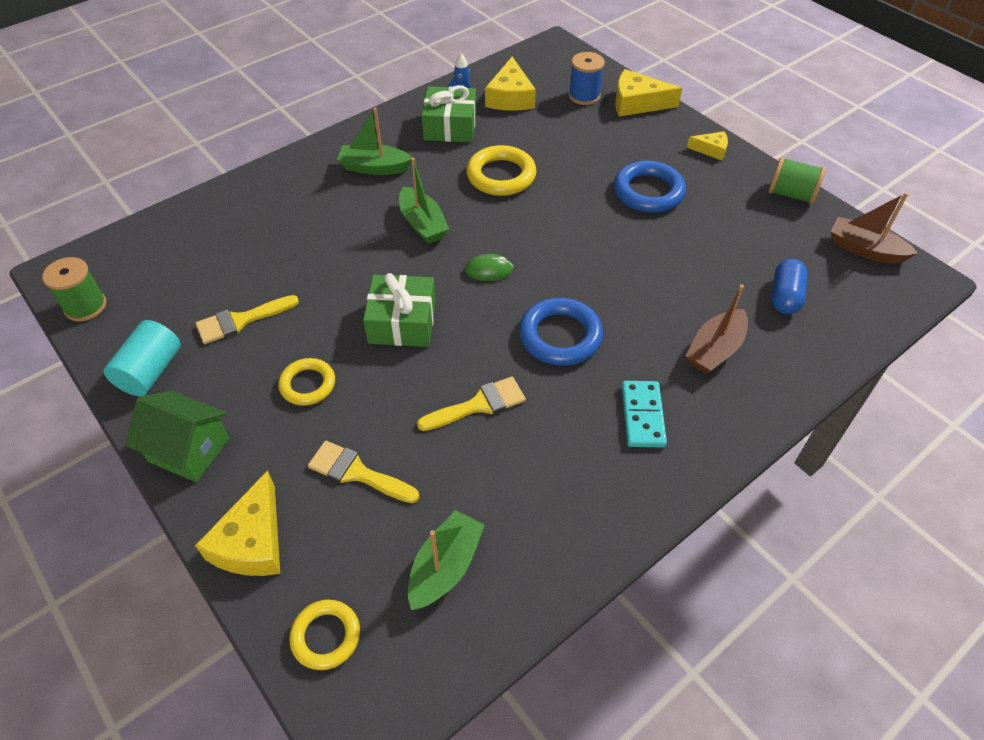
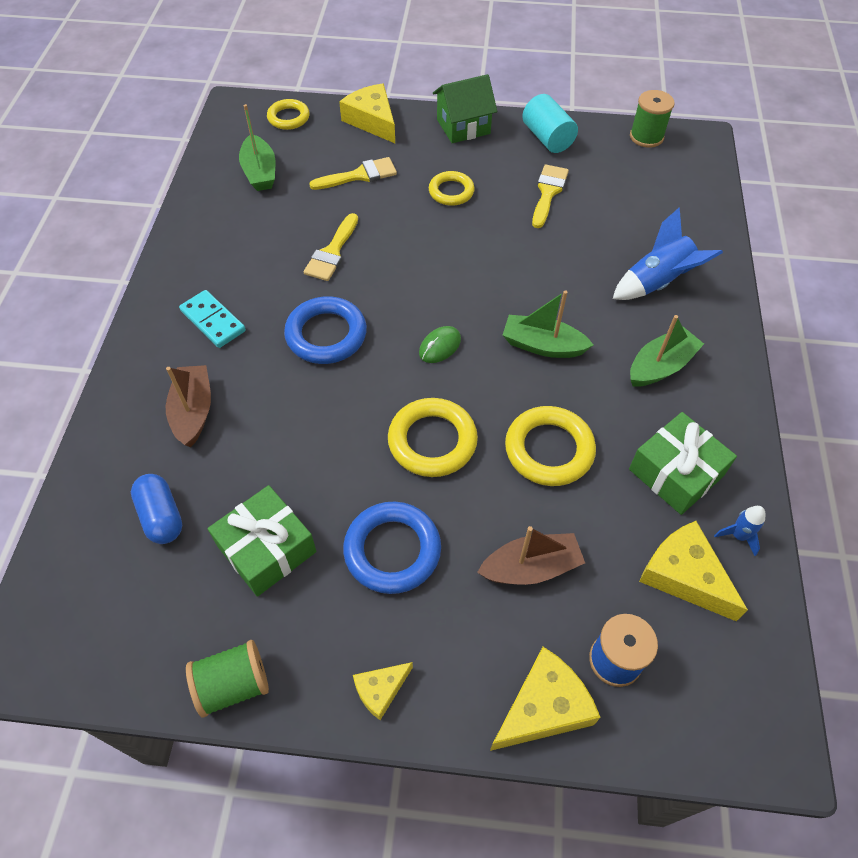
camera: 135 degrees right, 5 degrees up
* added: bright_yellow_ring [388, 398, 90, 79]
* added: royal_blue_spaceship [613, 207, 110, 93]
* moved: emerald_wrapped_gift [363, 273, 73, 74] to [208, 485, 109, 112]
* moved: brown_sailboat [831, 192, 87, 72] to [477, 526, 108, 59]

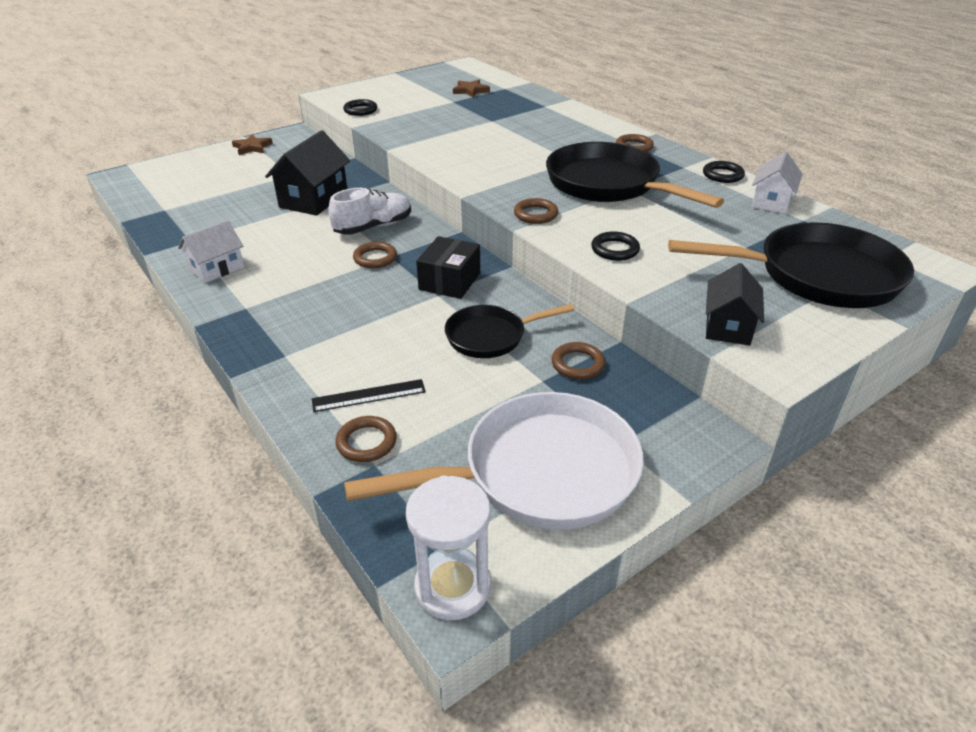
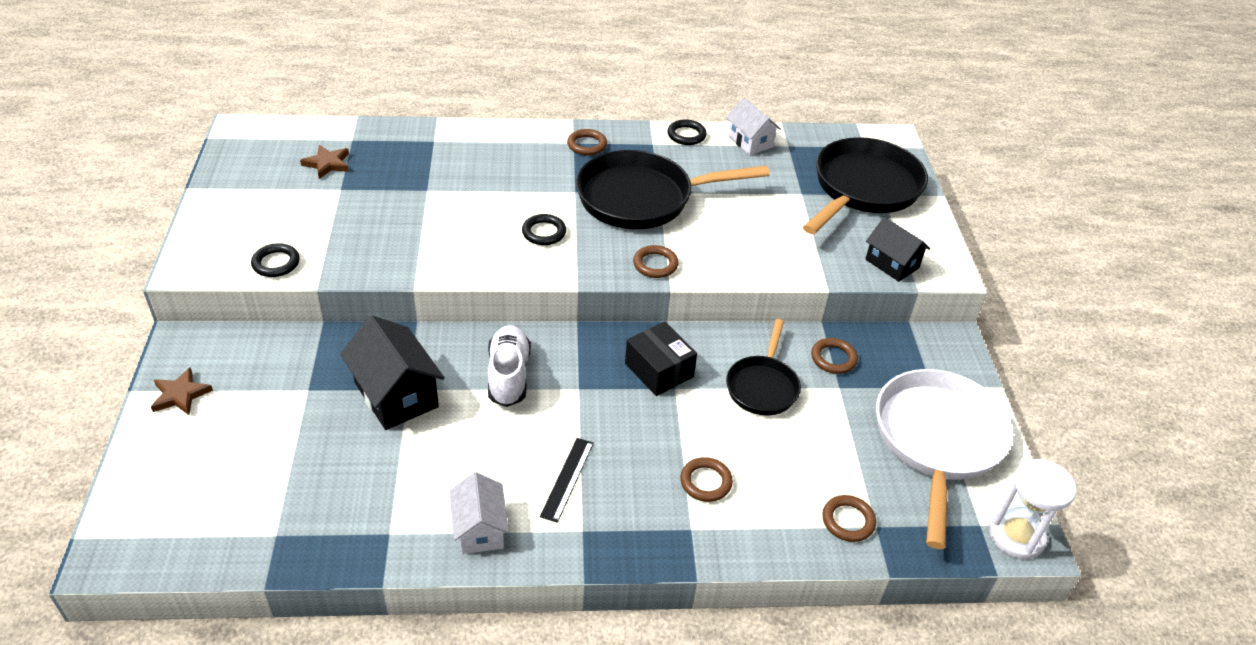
camera: 60 degrees left, 5 degrees up
* moved: jet-black_ruler [312, 379, 114, 33] to [540, 438, 54, 85]
* moved: brown_ring [353, 242, 44, 26] to [680, 457, 53, 45]
* moved: jet-black_ring [591, 232, 49, 29] to [522, 214, 44, 31]

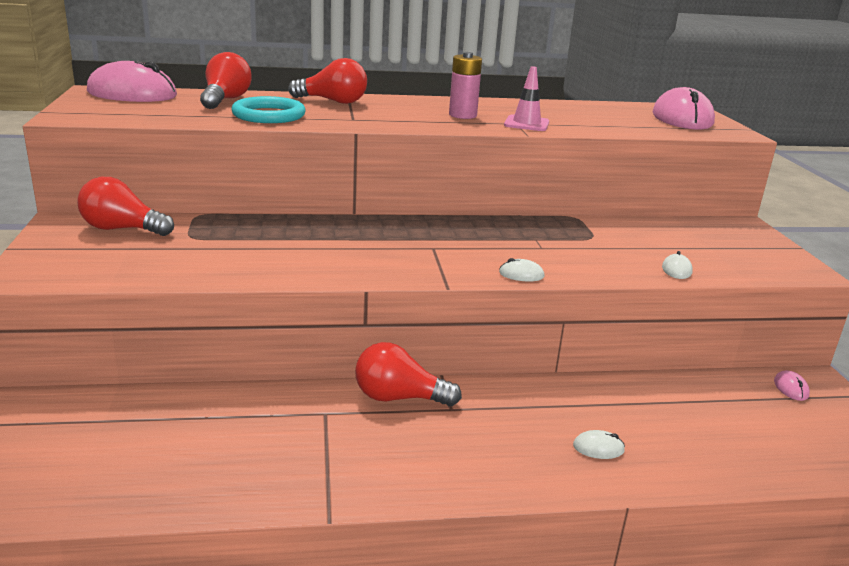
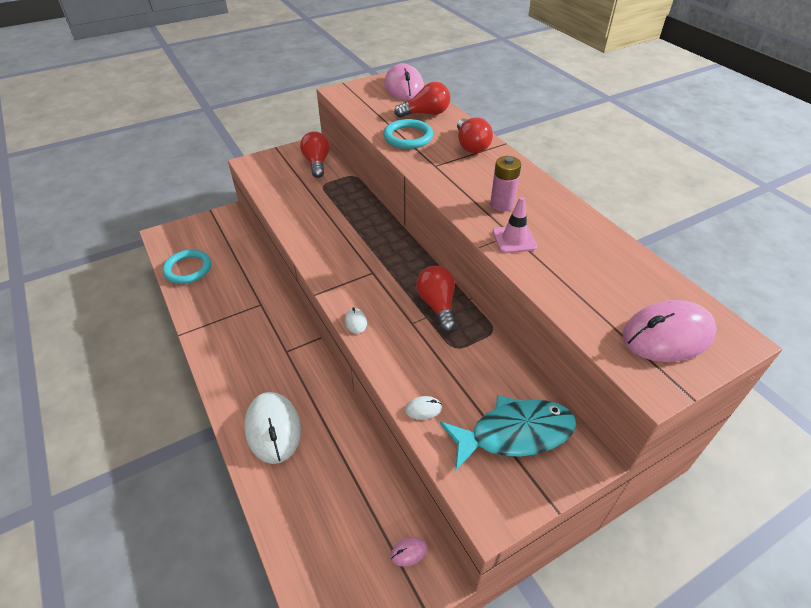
camera: 70 degrees right, 20 degrees up
* added: teal_ring [162, 250, 49, 34]
* added: teal_toy_fish [440, 395, 136, 75]
* moved: red_bulb [355, 342, 107, 64] to [416, 266, 40, 66]
* resized: white_mouse [573, 430, 52, 29] = [244, 392, 57, 72] x2.47

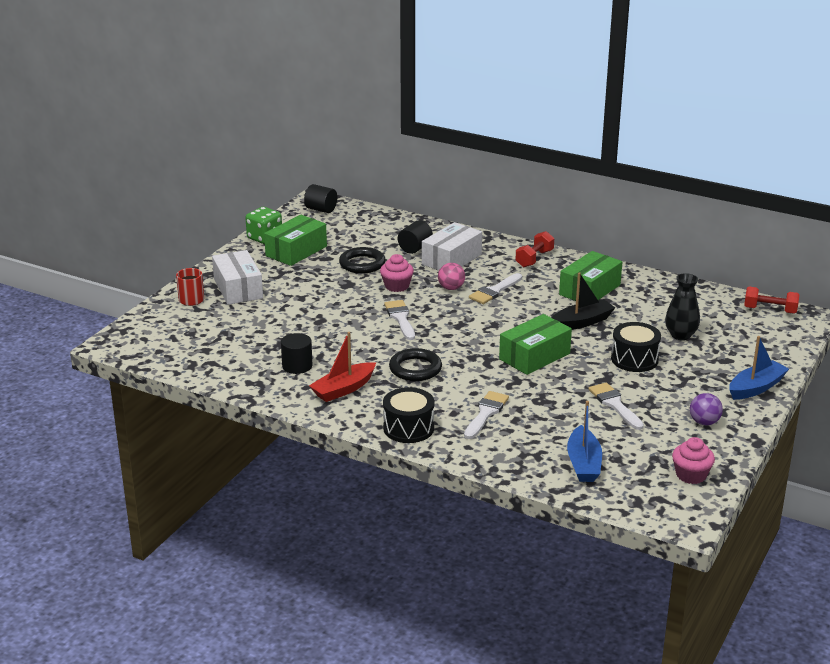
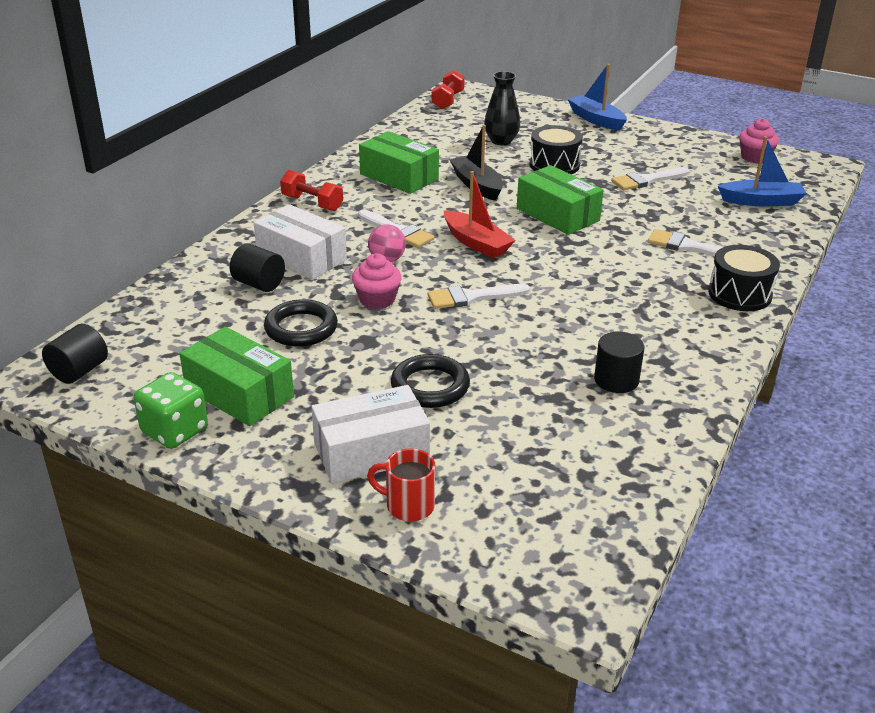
camera: 90 degrees left, 5 degrees up
* removed: royal_purple_ball [690, 393, 33, 32]
* moved: red_sailboat [309, 332, 67, 70] to [444, 171, 71, 87]
* moved: jet-black_ring [389, 348, 53, 33] to [391, 354, 79, 54]

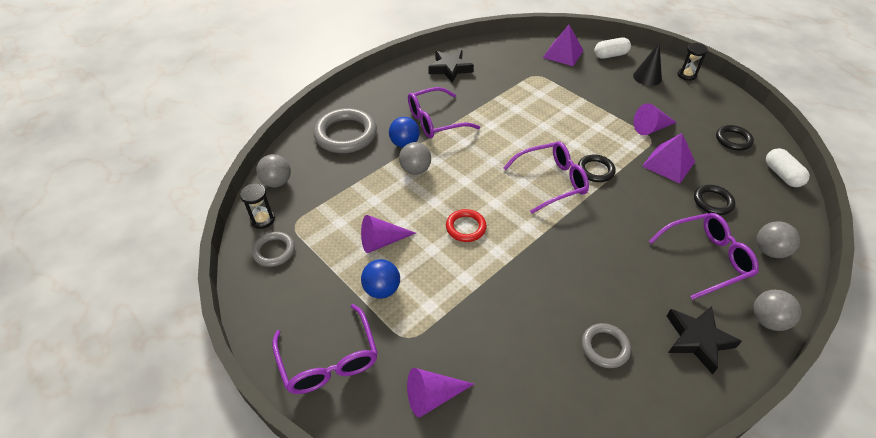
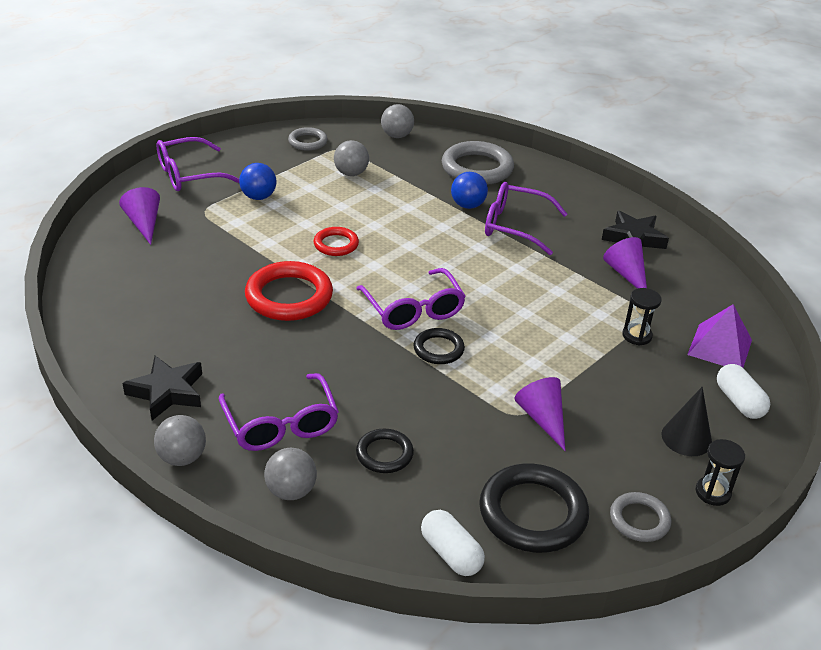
camera: 85 degrees right, 10 degrees down
* removed: royal_purple_pyramid [642, 133, 53, 51]
* added: red_ring [245, 261, 88, 60]
* moved: jet-black_hourglass [240, 184, 35, 45] to [622, 288, 40, 57]
* moved: royal_purple_cone [361, 215, 55, 38] to [603, 237, 44, 52]
* moved: gray_ball [399, 142, 32, 33] to [334, 140, 35, 36]
* moved: gray_ring [582, 323, 49, 45] to [610, 492, 61, 50]
* turned: royal_purple_glasses [408, 87, 72, 51] = [485, 182, 82, 73] 45 degrees counterclockwise
* turned: white_pill_shape [766, 148, 44, 39] = [421, 510, 64, 66] 75 degrees clockwise
* resized: jet-black_ring [716, 125, 38, 25] = [479, 464, 110, 89] x1.80

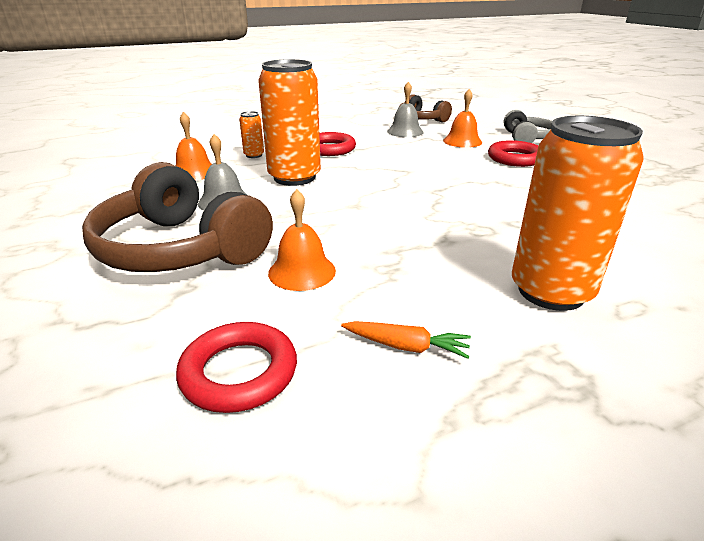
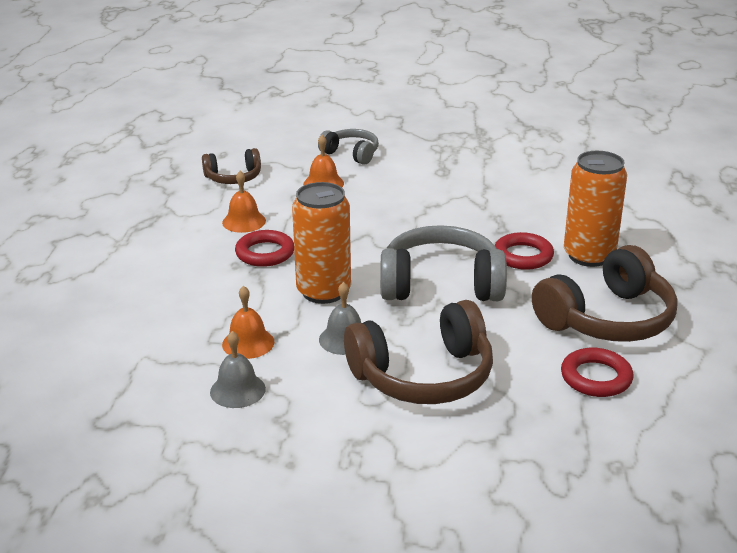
camera: 60 degrees left, 0 degrees up
* removed: orange_soda_can [239, 111, 25, 47]
* added: gray_over-ear_headphones [380, 225, 127, 76]
* moved: orange_hand_bell [268, 189, 68, 102] to [222, 171, 44, 62]
* moved: gray_hand_bell [387, 82, 37, 55] to [210, 331, 56, 77]
* moved: red_ring [488, 140, 50, 27] to [495, 232, 59, 38]
* replaced: orange_root_vegetable [341, 321, 130, 38] to brown_over-ear_headphones [532, 245, 146, 97]

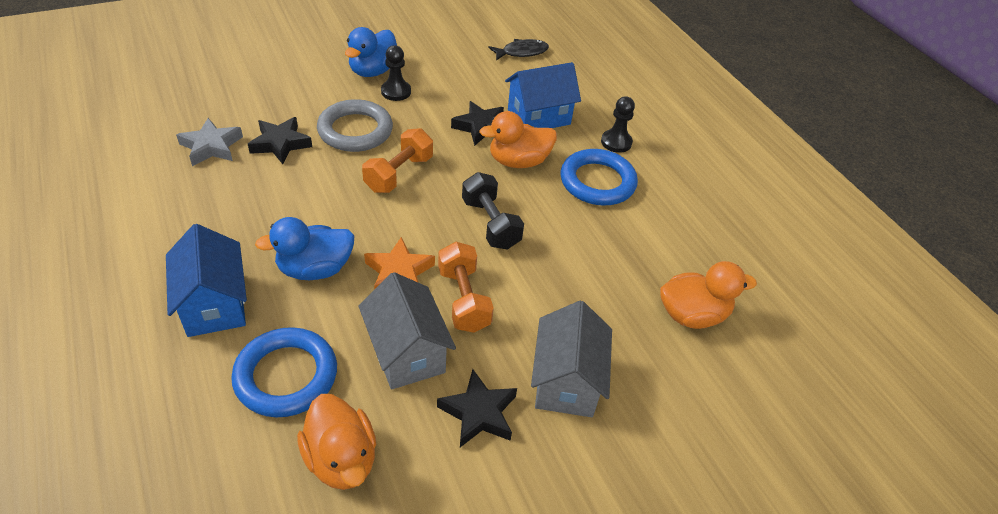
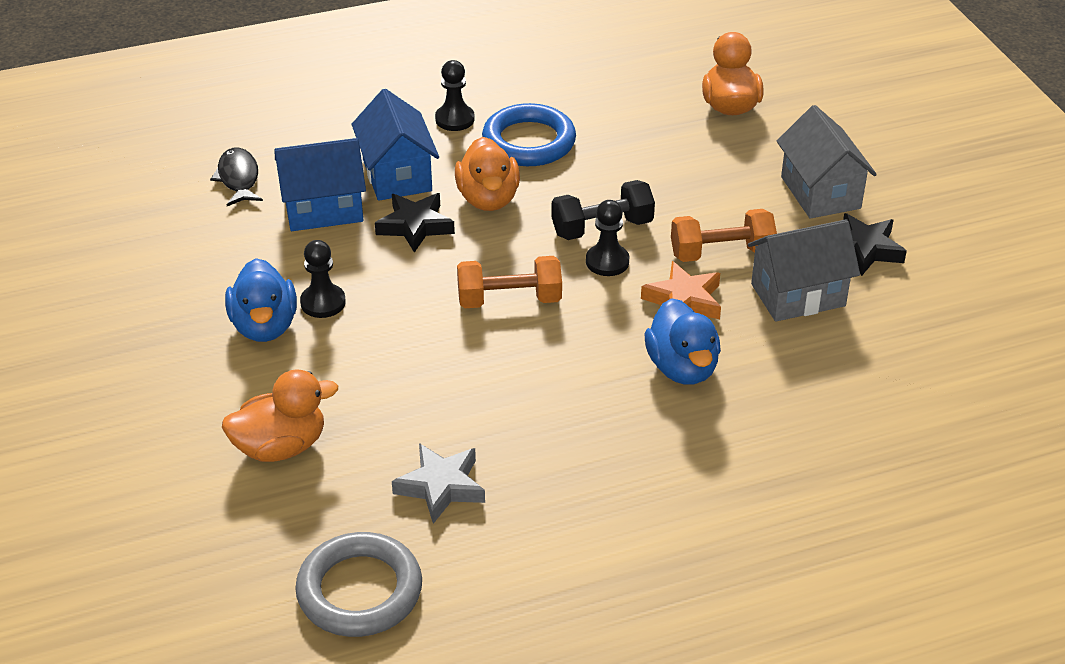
camera: 80 degrees left, 5 degrees down
* removed: royal_blue_ring [231, 327, 106, 90]
* removed: jet-black_star_shape [248, 117, 64, 47]
* added: jet-black_chess_pawn [586, 200, 43, 76]
* moved: royal_blue_cottage [166, 224, 81, 113] to [275, 138, 91, 93]
* moved: orange_toy_duck [297, 394, 79, 96] to [222, 369, 116, 93]
* moved: gray_ring [317, 99, 76, 53] to [295, 532, 127, 105]
* turned: royal_blue_toy_duck [345, 27, 52, 50] = [225, 258, 72, 84] 45 degrees clockwise
* turned: orange_dumbbell [362, 128, 71, 65] = [457, 256, 105, 52] 45 degrees counterclockwise
* turned: gray_cottage [531, 301, 81, 116] = [777, 105, 100, 114] 60 degrees clockwise

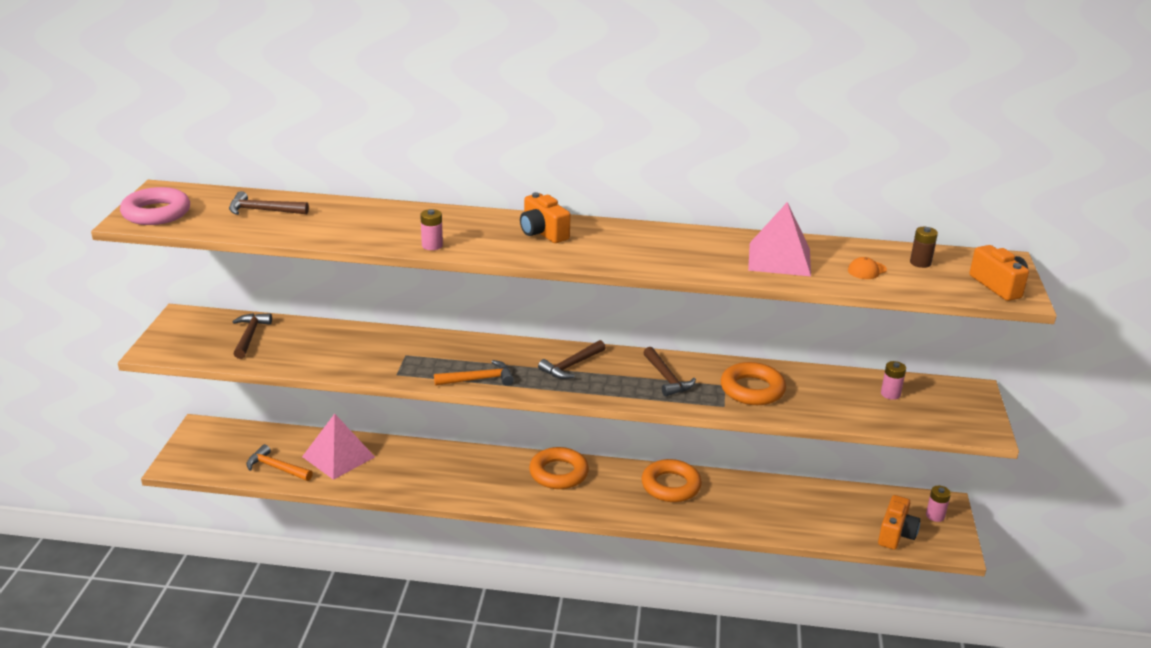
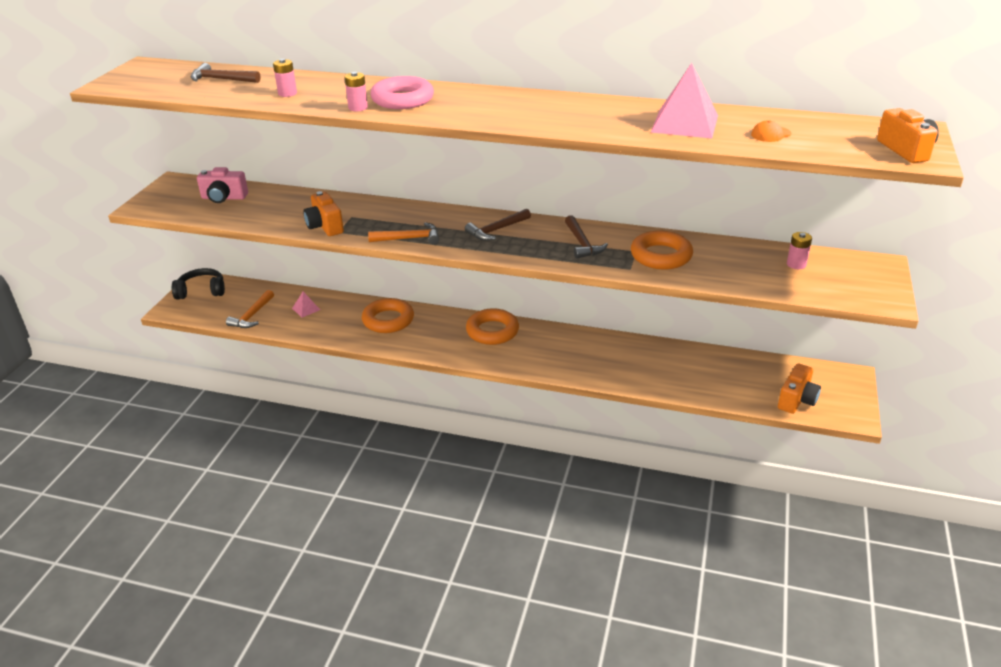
camera: 10 degrees right, 5 degrees up
* removed: brown_battery [910, 227, 28, 41]
* added: jet-black_over-ear_headphones [172, 268, 53, 32]
* moved: rose-pink_ring [120, 187, 70, 38] to [370, 76, 64, 33]
* moved: orange_photo_camera [520, 192, 51, 51] to [303, 191, 41, 45]
* moved: orange_ring [641, 459, 61, 43] to [362, 298, 52, 35]
* moved: rose-pink_battery [926, 486, 25, 36] to [273, 59, 24, 38]
* replaced: brown_claw_hammer [233, 313, 39, 46] to rose-pink_photo_camera [197, 167, 51, 36]
* turned: orange_claw_hammer [247, 444, 66, 37] = [226, 290, 48, 38] 105 degrees counterclockwise
* resized: rose-pink_pyramid [302, 413, 73, 67] = [292, 292, 28, 25] x0.47

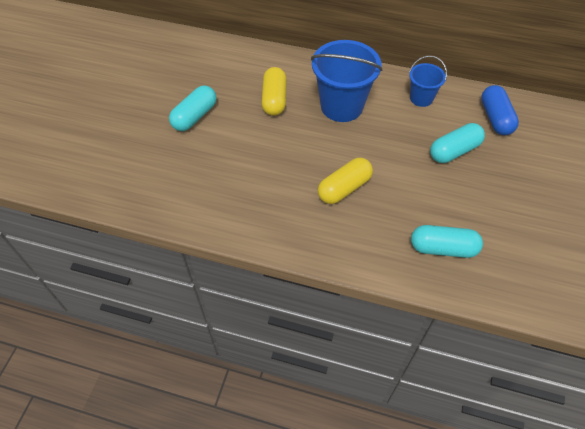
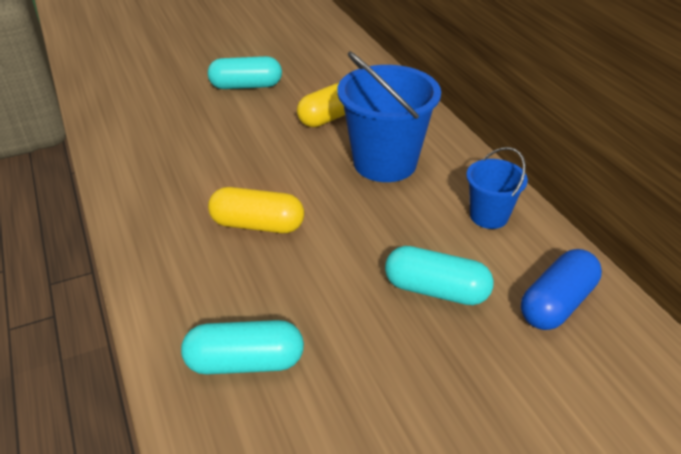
camera: 50 degrees right, 15 degrees down
* turned: teal_pill_shape [411, 225, 72, 33] = [181, 320, 123, 55] 60 degrees counterclockwise

